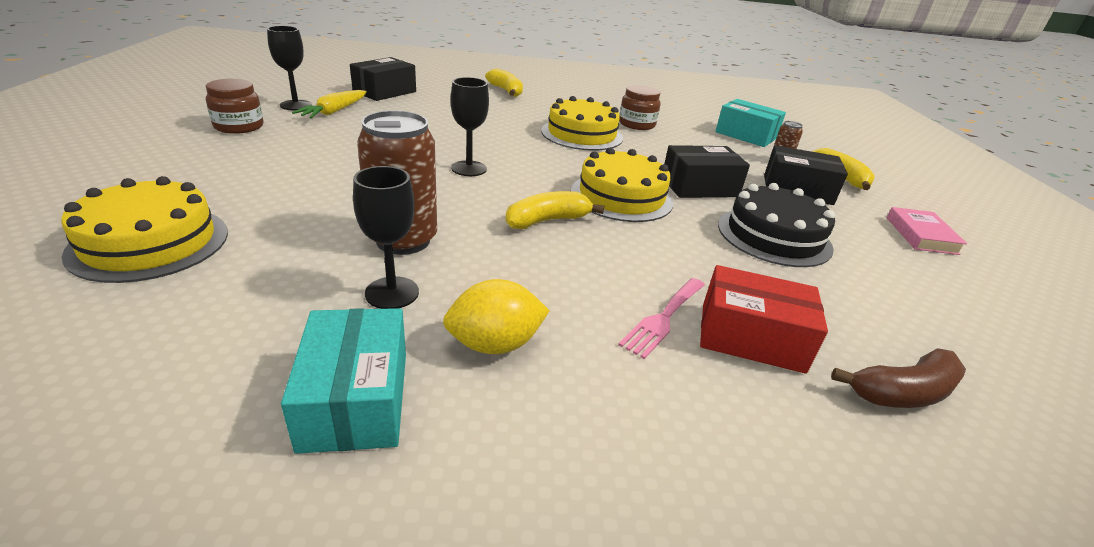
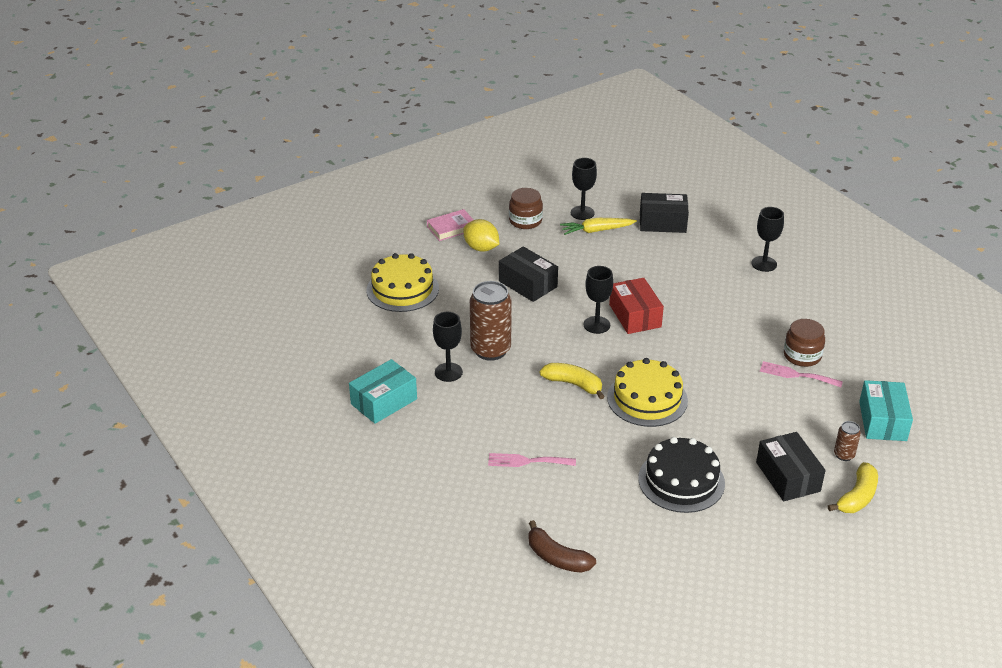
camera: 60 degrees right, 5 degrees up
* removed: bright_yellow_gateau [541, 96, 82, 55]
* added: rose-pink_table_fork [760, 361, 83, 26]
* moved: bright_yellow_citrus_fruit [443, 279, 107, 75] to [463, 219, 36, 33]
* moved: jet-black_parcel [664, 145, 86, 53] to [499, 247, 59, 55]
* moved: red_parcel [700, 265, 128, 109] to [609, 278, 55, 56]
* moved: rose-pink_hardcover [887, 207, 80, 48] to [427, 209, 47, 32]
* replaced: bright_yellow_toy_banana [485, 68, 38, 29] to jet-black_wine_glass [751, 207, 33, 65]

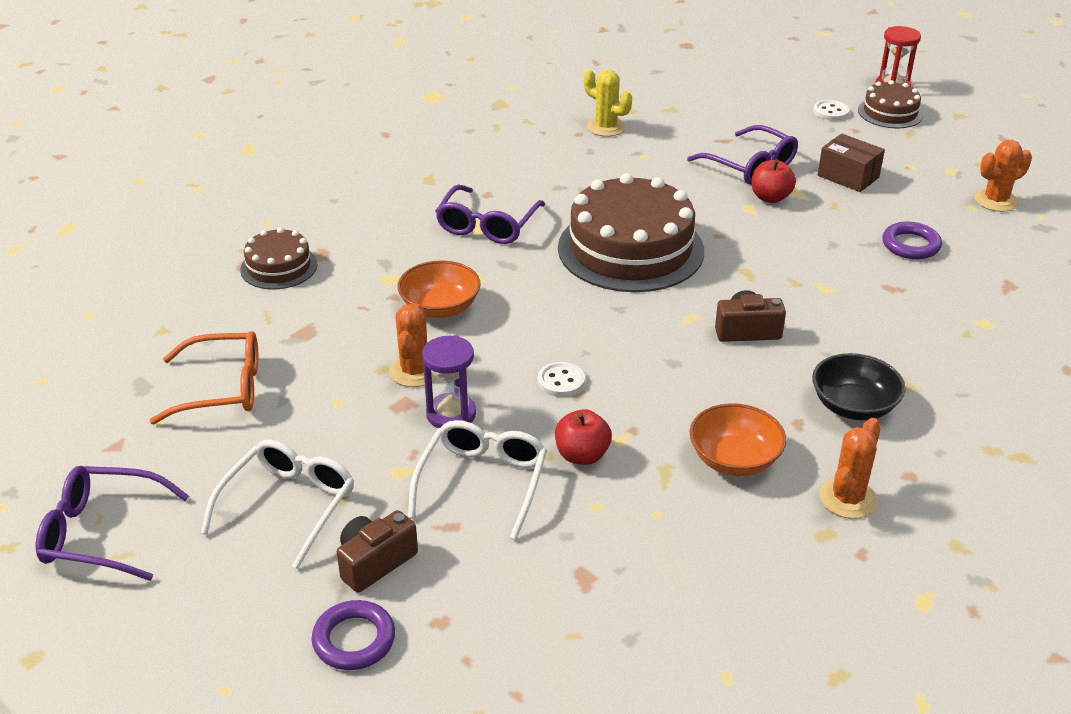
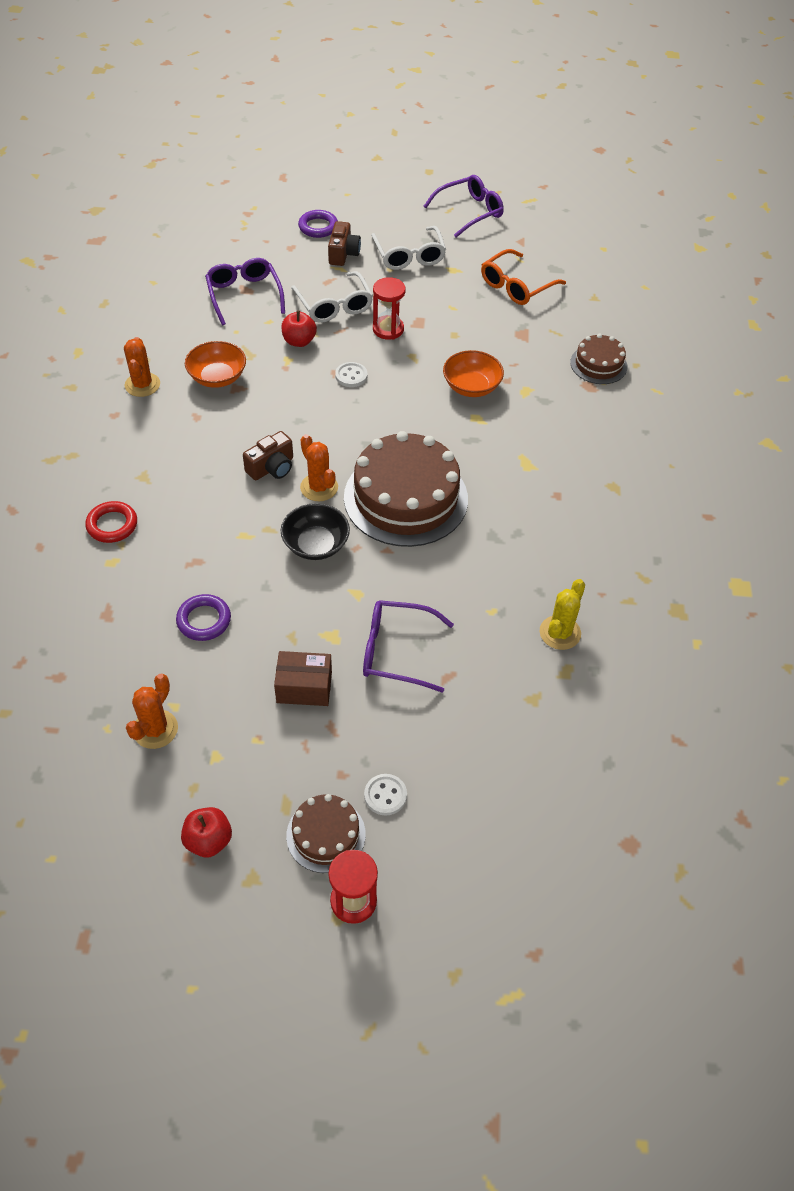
camera: 140 degrees right, 15 degrees up
* added: red_ring [85, 501, 52, 42]
* moved: orange_saguaro_cactus [389, 304, 48, 83] to [300, 434, 38, 67]
* moved: royal_purple_glasses [435, 184, 110, 60] to [205, 258, 80, 67]
* moved: red_apple_fruit [752, 159, 44, 44] to [181, 807, 51, 50]
* moved: jet-black_deep_dish [812, 353, 94, 67] to [281, 503, 69, 57]
* recoloured: royal_purple_hourglass [422, 336, 54, 92] to red_hourglass [373, 277, 33, 63]
* turned: bright_yellow_saguaro_cactus [584, 69, 48, 67] = [540, 579, 45, 71] 60 degrees counterclockwise

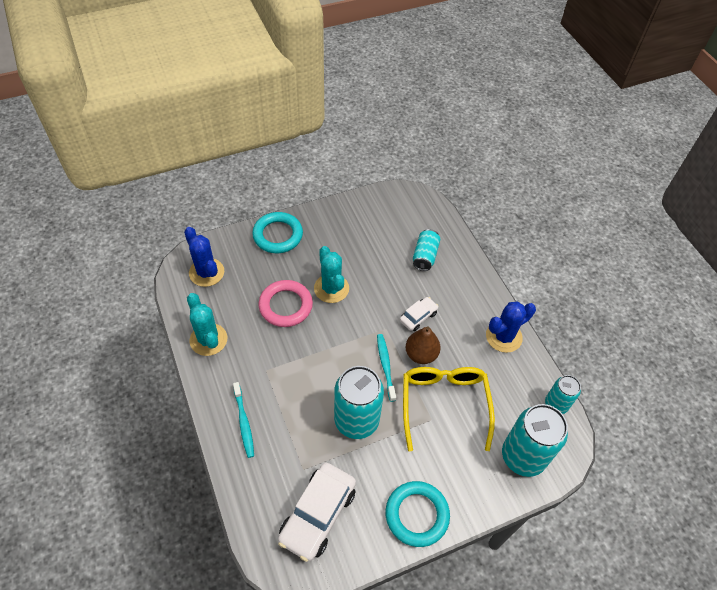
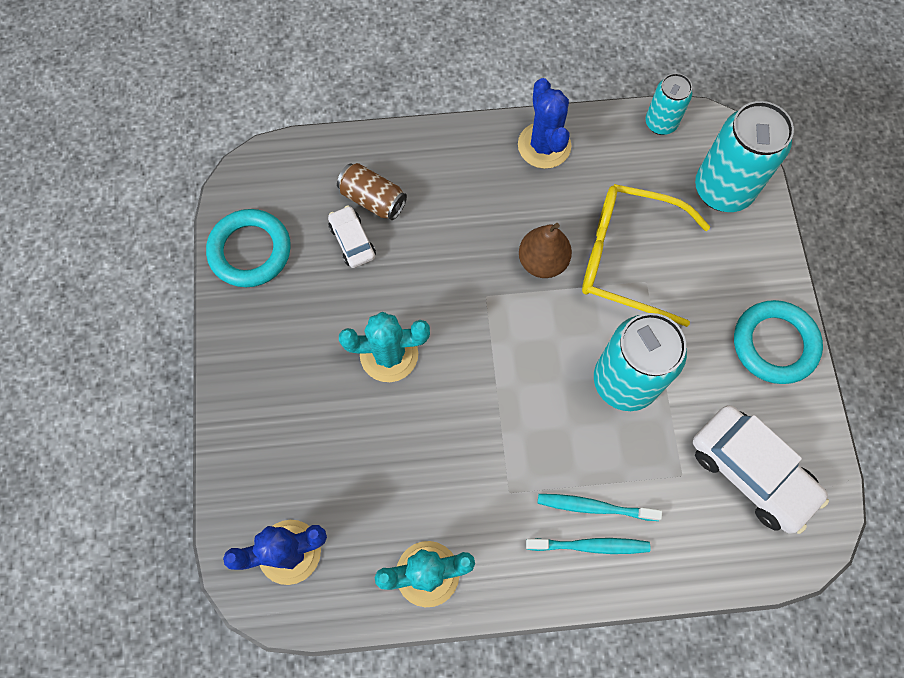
camera: 70 degrees left, 15 degrees up
* removed: rose-pink_ring [259, 280, 54, 47]
* moved: teal_ring [252, 212, 51, 41] to [206, 209, 85, 78]
* moved: teal_tooth_brush [377, 334, 19, 68] to [538, 494, 124, 27]
* moved: white_automobile [400, 297, 39, 34] to [328, 206, 48, 62]
* recoloured: teal_soda_can [413, 229, 27, 42] to brown_soda_can [337, 163, 70, 57]

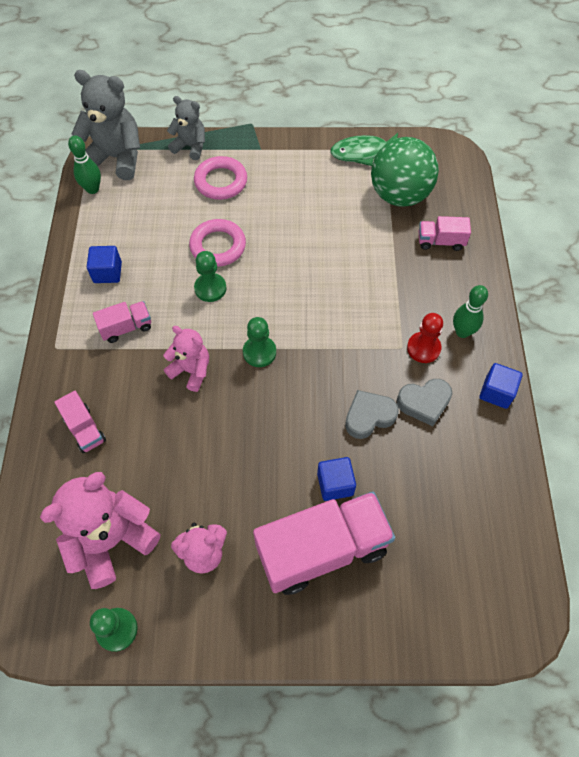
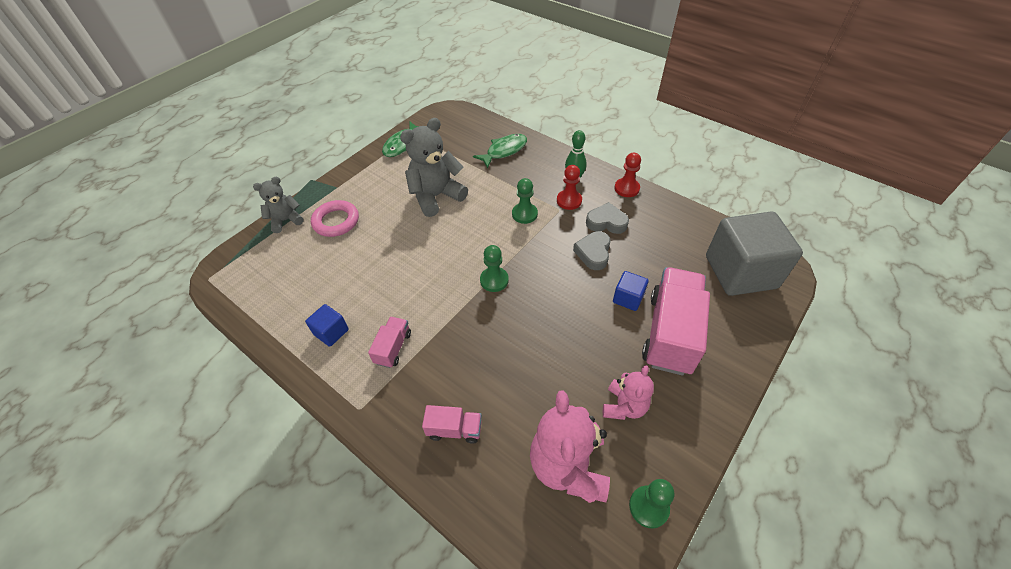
camera: 50 degrees left, 10 degrees down
* removed: emerald_skittle [68, 135, 33, 59]
* removed: rose-pink_stuffed_bear [164, 326, 45, 66]
* removed: rose-pink_ring [189, 219, 57, 48]
* removed: emerald_ball [371, 137, 68, 70]
* added: gray_block [706, 212, 97, 84]
* moved: gray_stuffed_bear [72, 70, 68, 110] to [400, 118, 68, 99]
* moved: emerald_chess_pawn [194, 251, 32, 51] to [512, 178, 26, 46]
* replaced: rose-pink_lorry [419, 216, 52, 35] to emerald_toy_fish [473, 134, 54, 34]
* replaced: royal_blue_block [480, 363, 43, 46] to red_chess_pawn [614, 153, 27, 44]
* turned: gray_love_heart [397, 379, 55, 47] = [586, 202, 43, 32] 105 degrees counterclockwise

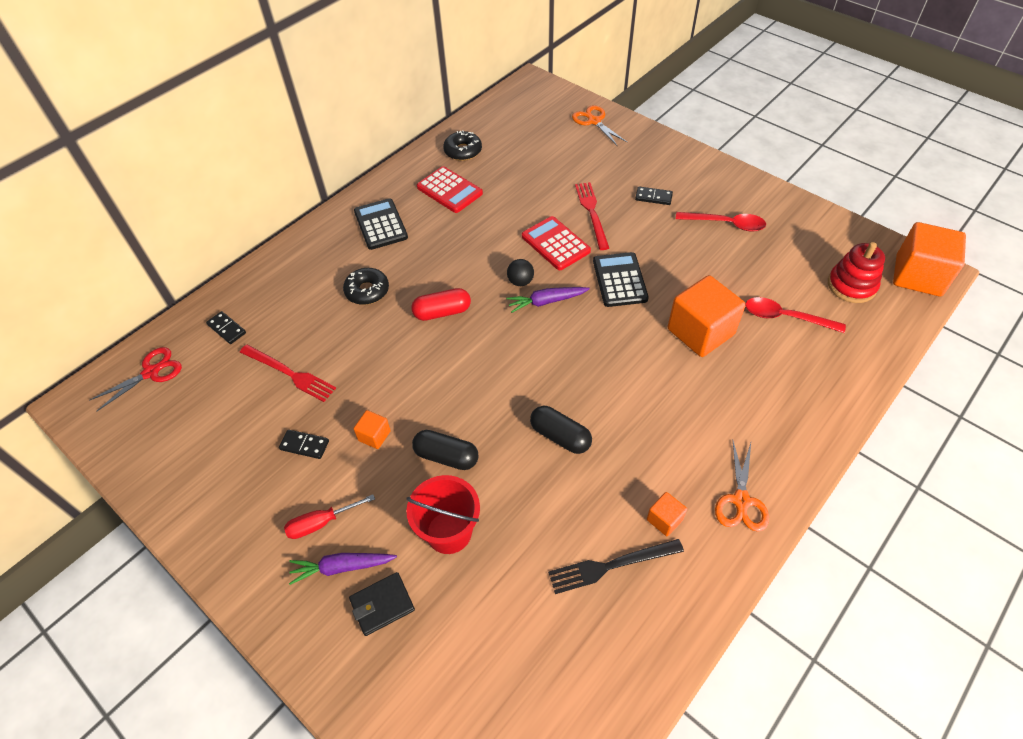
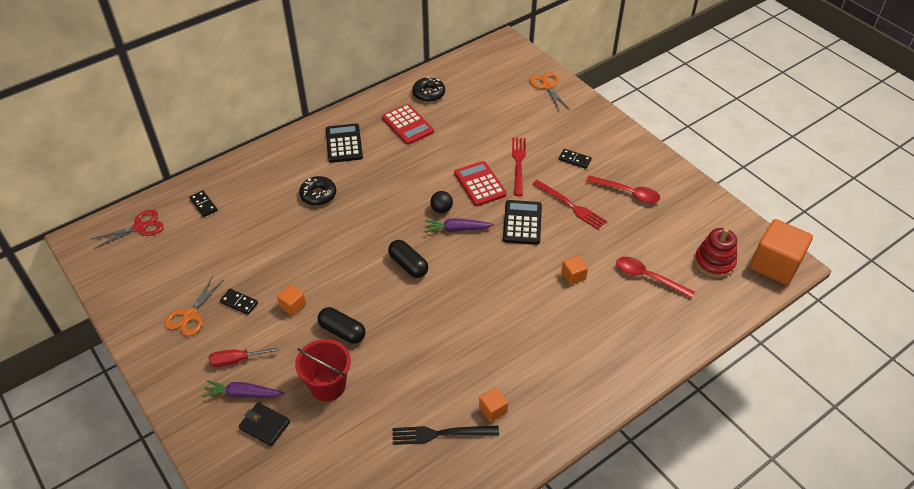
camera: 10 degrees right, 5 degrees down
* removed: red_pill_shape [411, 288, 60, 33]
* moved: red_table_fork [240, 345, 96, 57] to [532, 180, 75, 50]
* moved: jet-black_pill_shape [530, 406, 62, 48] to [388, 240, 40, 38]
* moved: orange_pair_of_scissors [715, 441, 54, 91] to [164, 276, 60, 60]
* turned: jet-black_billfold [349, 572, 66, 64] = [239, 402, 51, 44] 45 degrees clockwise
* resized: orange_block [668, 275, 78, 82] = [561, 255, 27, 30] x0.46

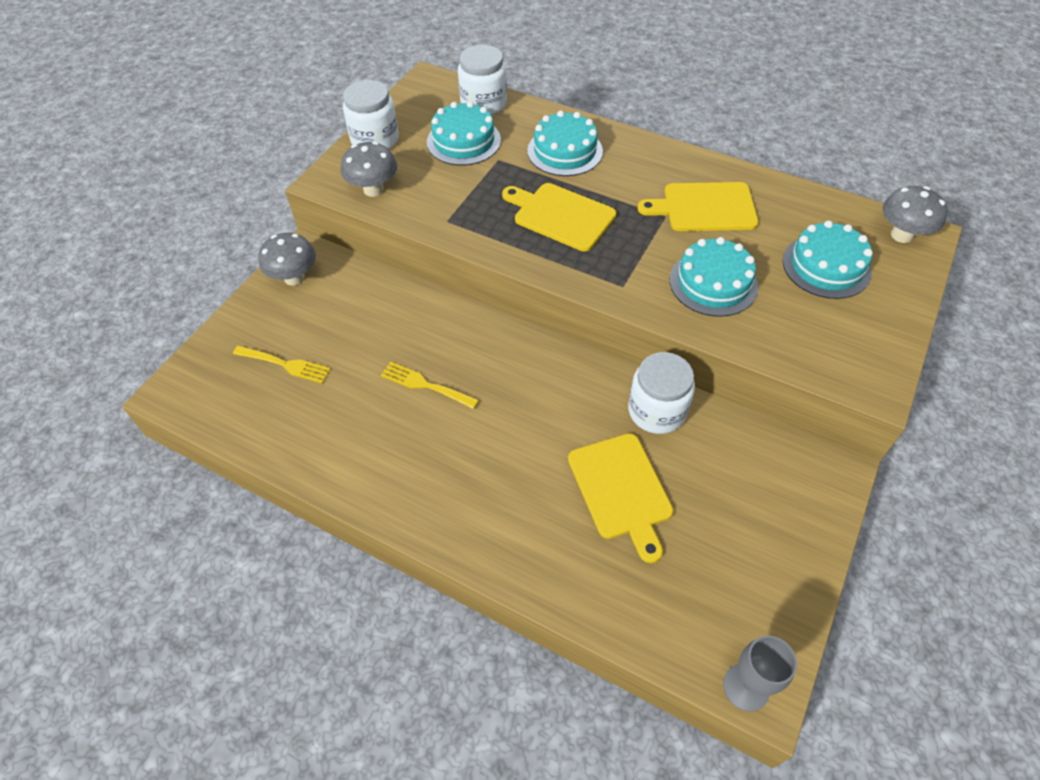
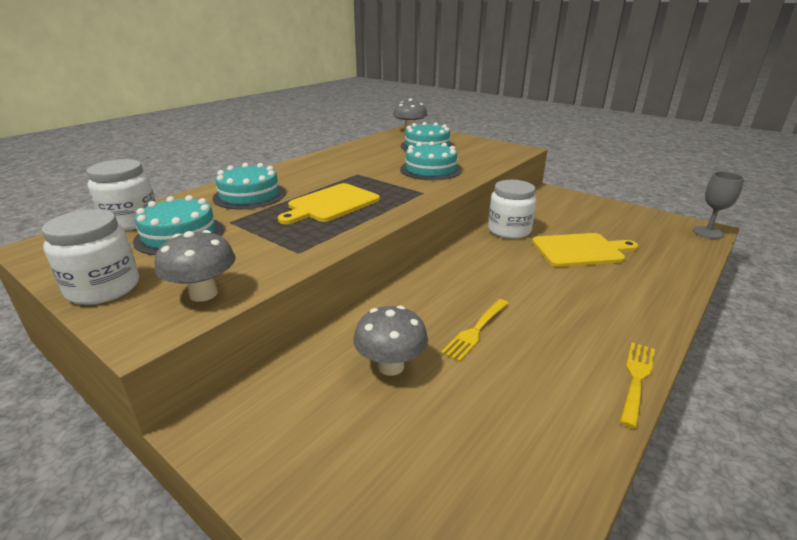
camera: 80 degrees left, 25 degrees down
* removed: bright_yellow_bread_board [638, 182, 120, 49]
* moved: bright_yellow_table_fork [233, 346, 98, 37] to [620, 342, 35, 87]
* moved: gray_mushroom [258, 233, 58, 53] to [353, 305, 75, 71]

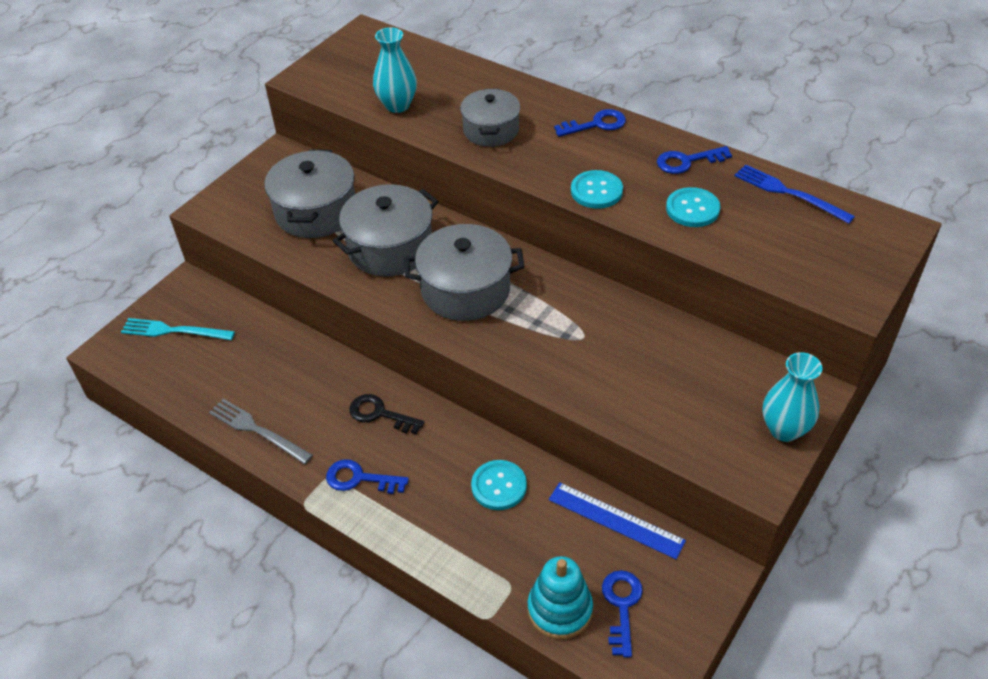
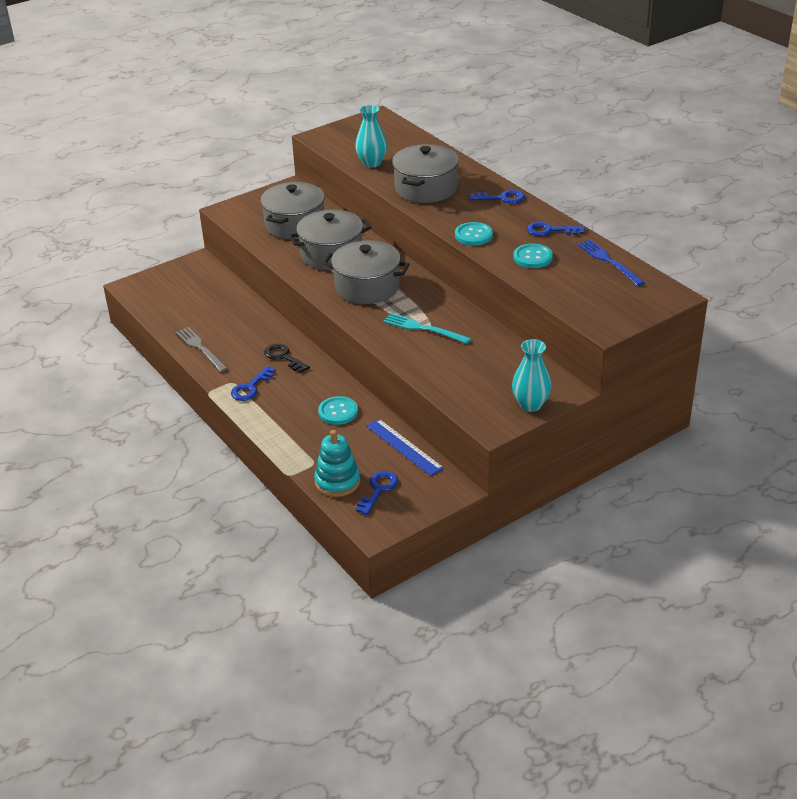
camera: 20 degrees right, 10 degrees down
* moved: teal_table_fork [121, 318, 114, 22] to [383, 313, 88, 31]
* turned: royal_blue_door_key [326, 459, 83, 35] = [231, 366, 45, 35] 90 degrees counterclockwise
* resized: gray_pot [460, 89, 60, 58] = [392, 144, 67, 59] x1.51

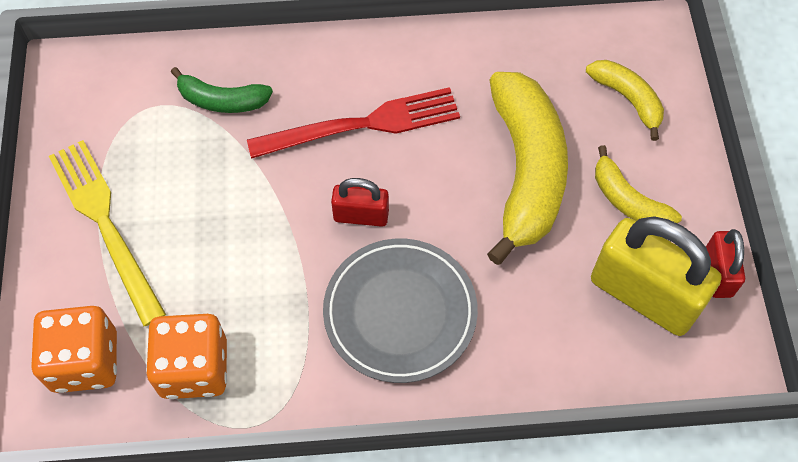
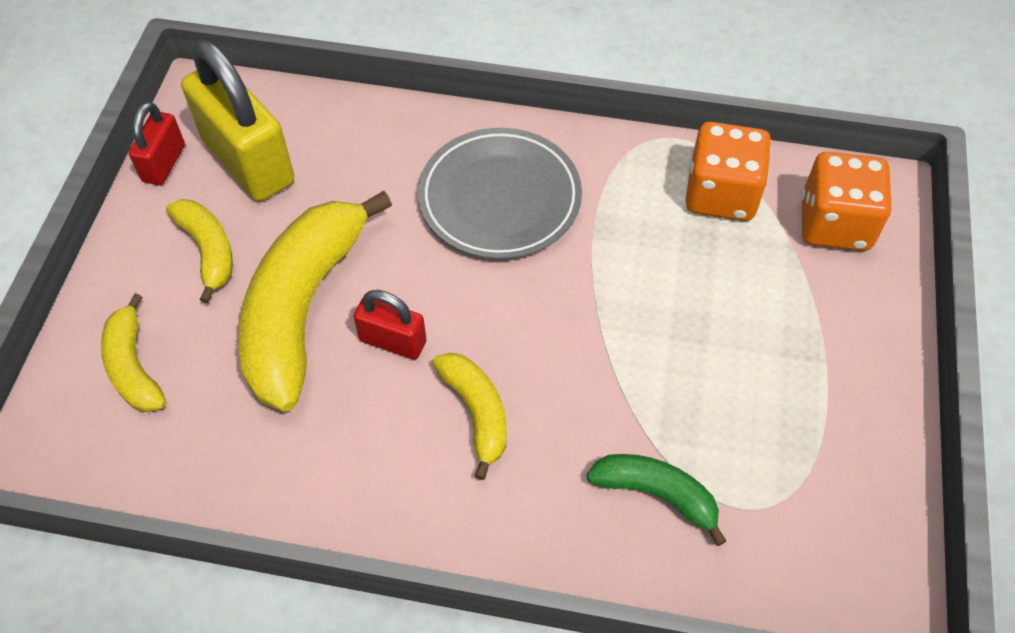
camera: 165 degrees left, 5 degrees down
* removed: bright_yellow_table_fork [49, 140, 117, 186]
* moved: red_padlock [331, 178, 58, 49] to [354, 290, 72, 70]
* replaced: red_table_fork [247, 87, 213, 72] to bright_yellow_toy_banana [432, 353, 75, 127]

